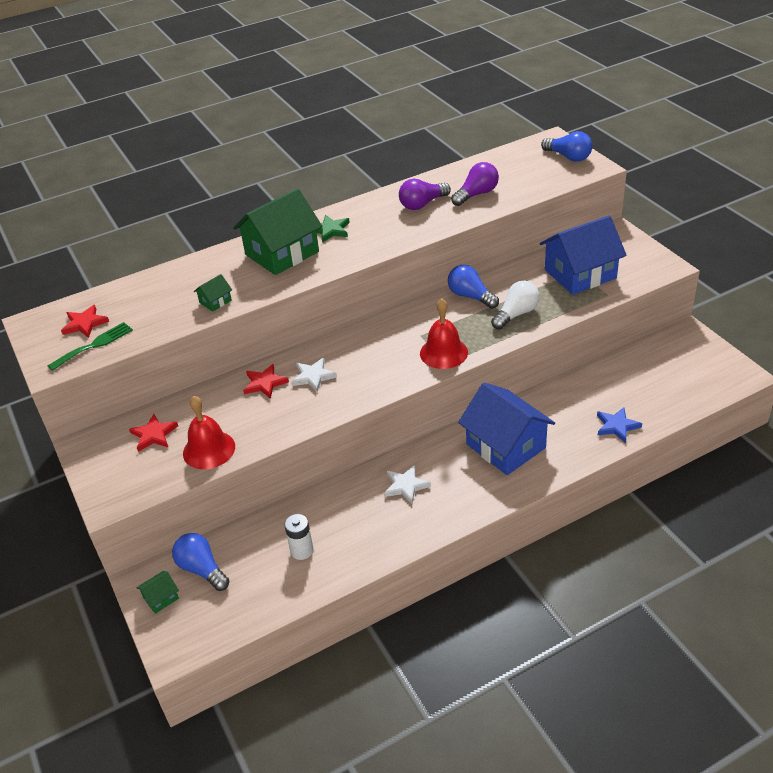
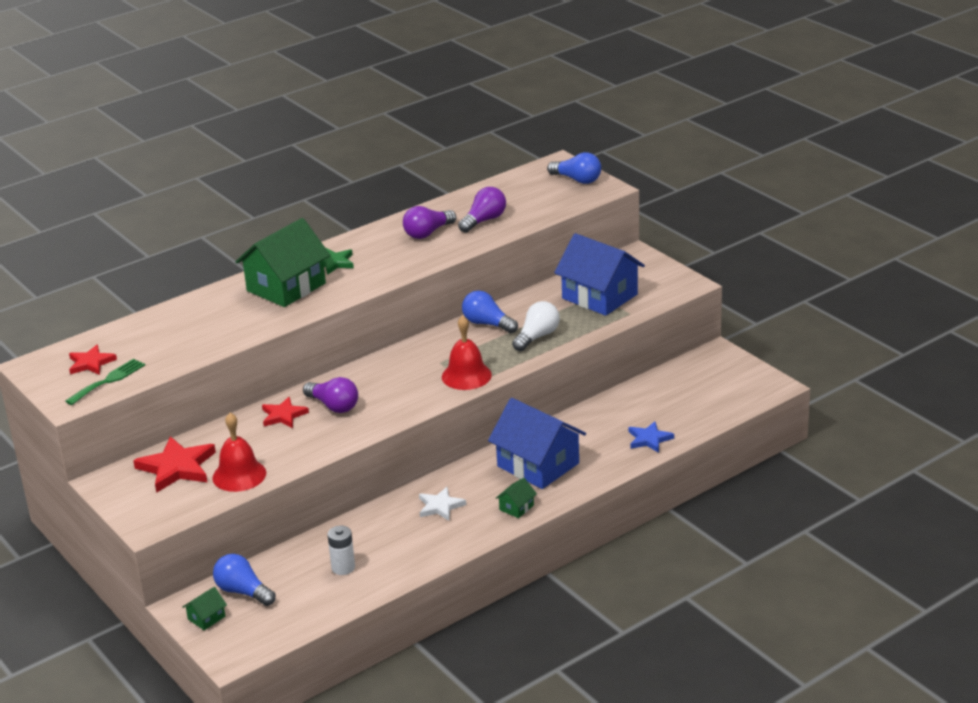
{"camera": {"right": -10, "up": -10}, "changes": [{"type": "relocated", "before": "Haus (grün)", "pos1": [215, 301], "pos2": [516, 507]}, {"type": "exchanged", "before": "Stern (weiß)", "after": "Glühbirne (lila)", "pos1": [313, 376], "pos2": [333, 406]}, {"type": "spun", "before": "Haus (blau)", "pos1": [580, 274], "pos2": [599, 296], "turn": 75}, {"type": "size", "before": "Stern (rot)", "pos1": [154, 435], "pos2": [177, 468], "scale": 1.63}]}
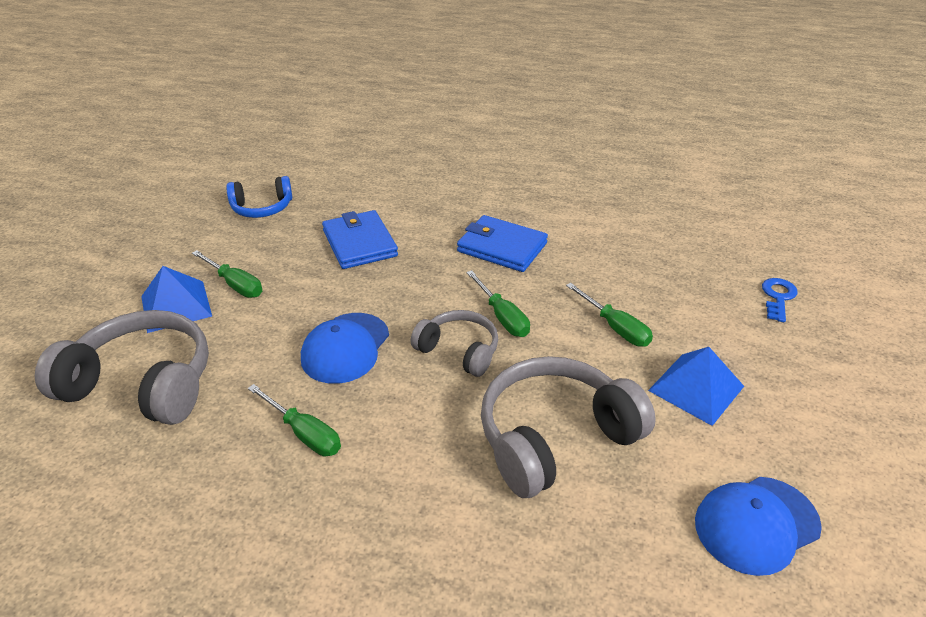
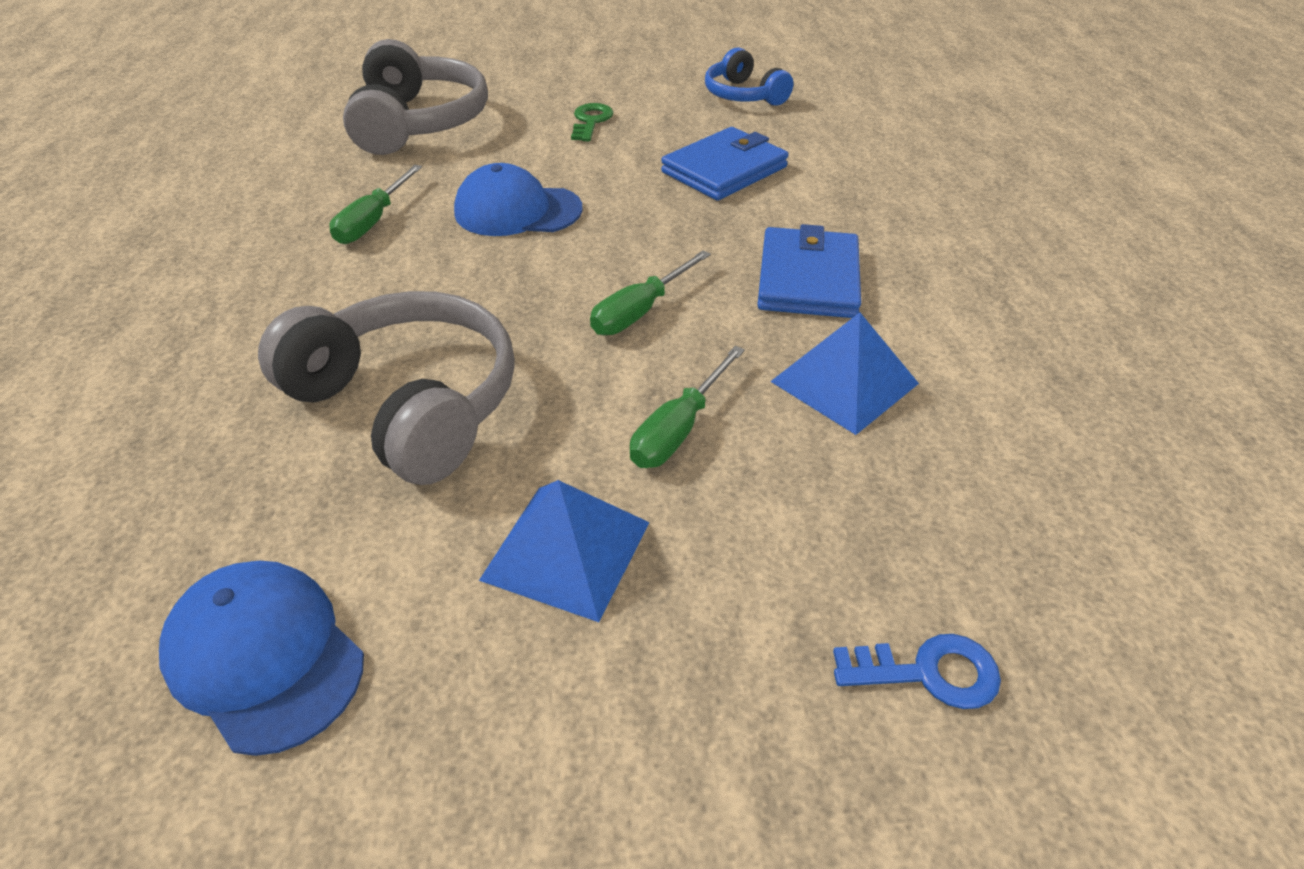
{"camera": {"right": 70, "up": 5}, "changes": [{"type": "missing", "before": "Kopfhörer (grau)", "pos1": [459, 350]}, {"type": "relocated", "before": "Pyramide (blau)", "pos1": [176, 306], "pos2": [844, 382]}, {"type": "exchanged", "before": "Schraubenzieher (grün)", "after": "Schlüssel (grün)", "pos1": [235, 284], "pos2": [591, 121]}]}
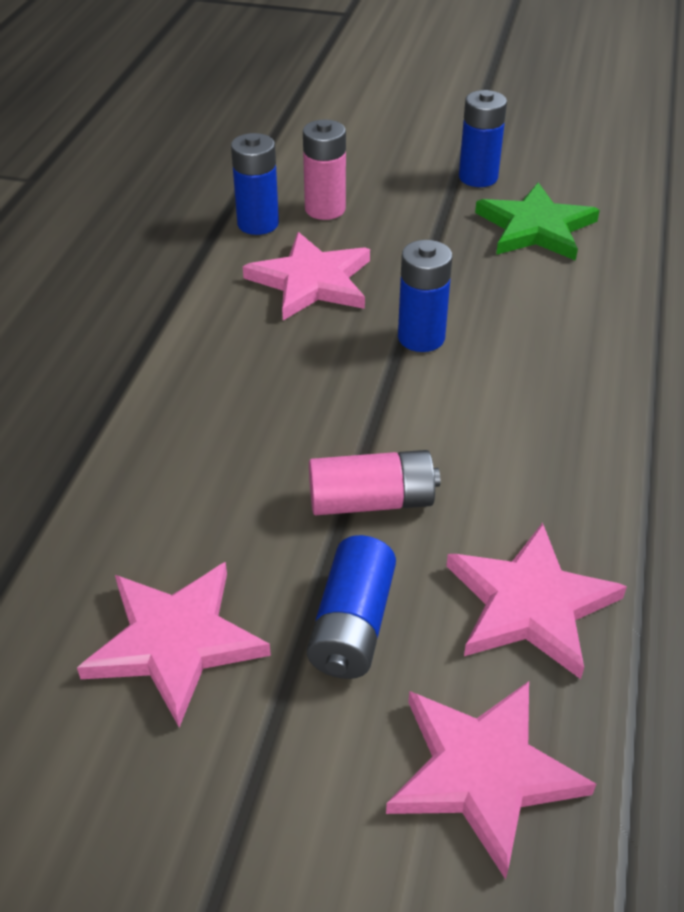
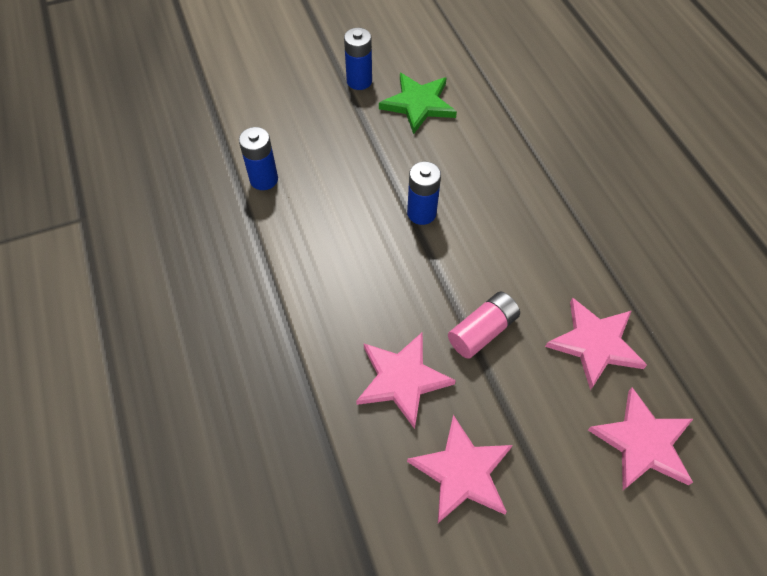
{"camera": {"right": -35, "up": 15}, "changes": [{"type": "missing", "before": "Batterie (rosa)", "pos1": [325, 209]}, {"type": "missing", "before": "Batterie (blau)", "pos1": [352, 625]}, {"type": "relocated", "before": "Stern (rosa)", "pos1": [311, 281], "pos2": [402, 379]}]}
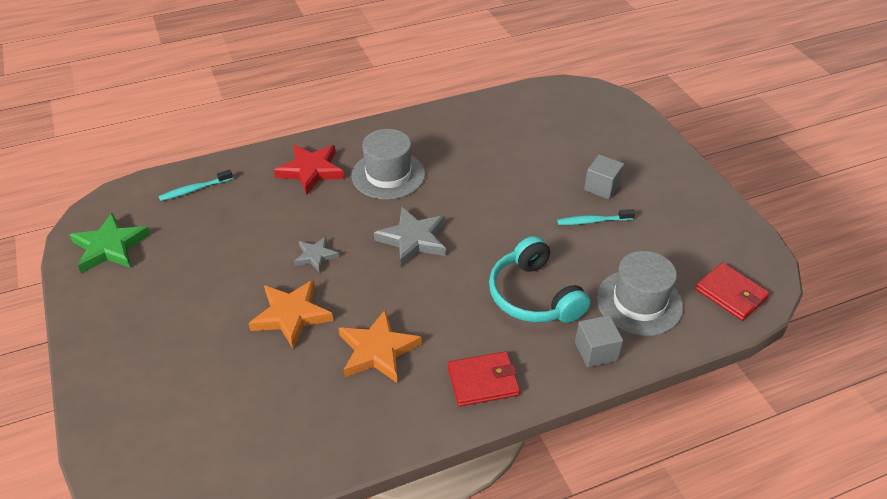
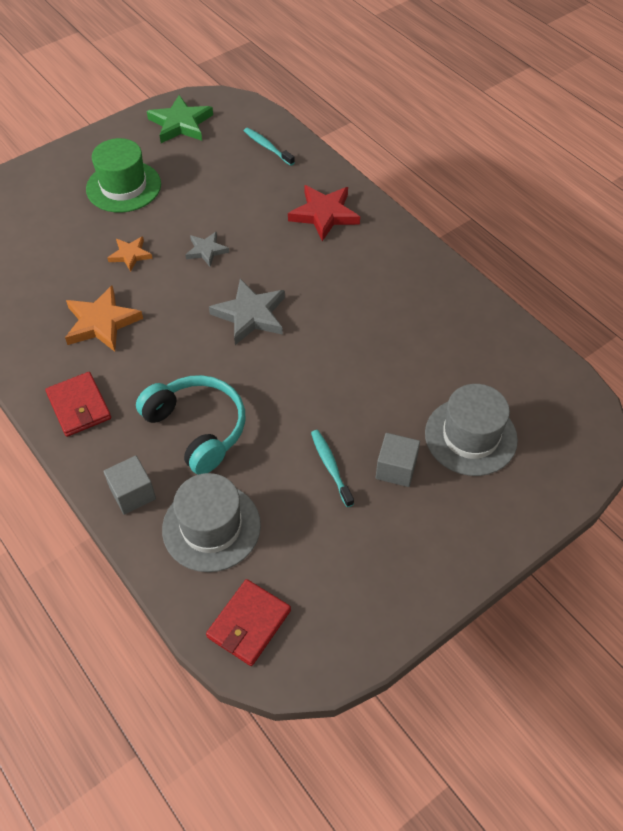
{"camera": {"right": 75, "up": 10}, "changes": [{"type": "appeared", "after": "Hut (grün)", "pos2": [123, 187]}, {"type": "relocated", "before": "Hut (grau)", "pos1": [388, 175], "pos2": [470, 436]}, {"type": "spun", "before": "Kopfhörer (türkis)", "pos1": [533, 296], "pos2": [197, 428], "turn": 90}, {"type": "size", "before": "Stern (orange)", "pos1": [291, 315], "pos2": [130, 255], "scale": 0.59}]}
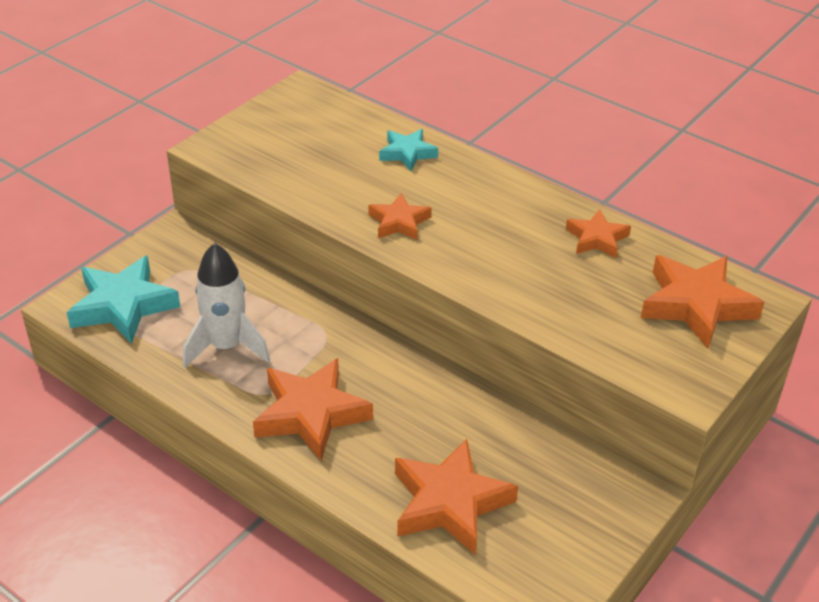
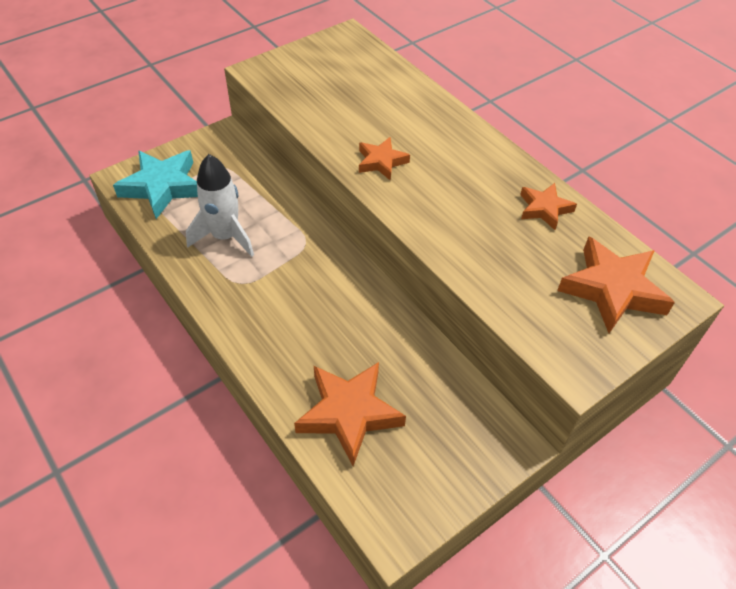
{"camera": {"right": 15, "up": 10}, "changes": [{"type": "missing", "before": "Stern (orange)", "pos1": [311, 414]}, {"type": "missing", "before": "Stern (türkis)", "pos1": [407, 153]}]}
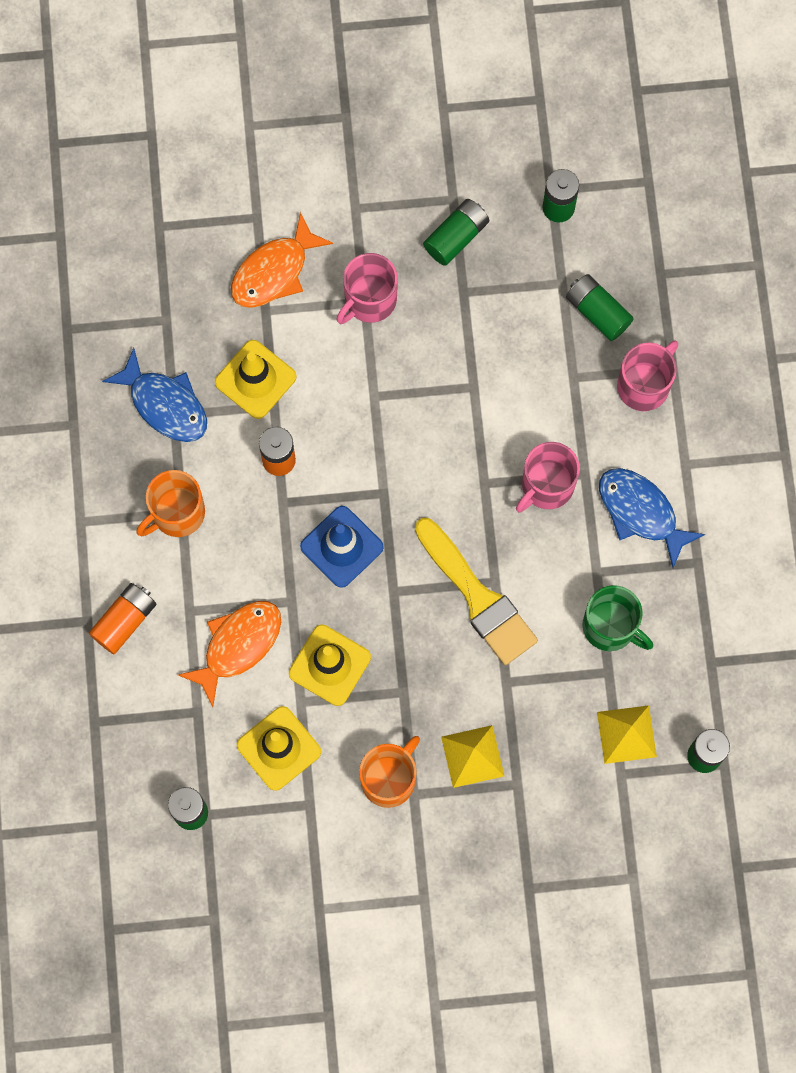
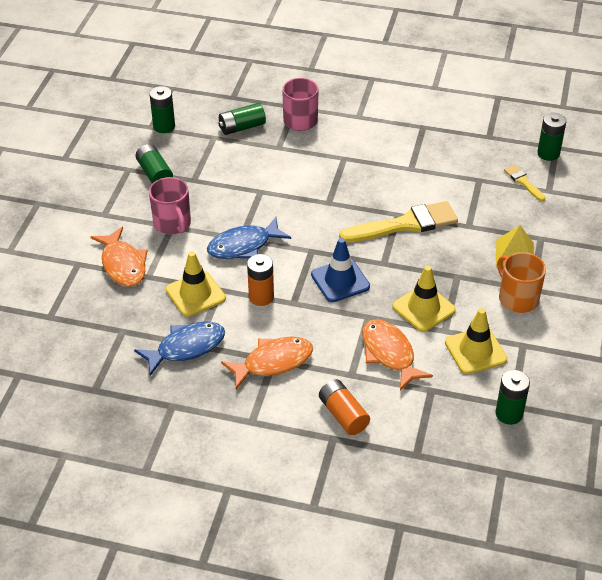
{"camera": {"right": -70, "up": -30}, "changes": [{"type": "missing", "before": "Tasse (rosa)", "pos1": [546, 486]}, {"type": "missing", "before": "Tasse (grün)", "pos1": [610, 626]}, {"type": "relocated", "before": "Fisch (blau)", "pos1": [641, 512], "pos2": [243, 246]}, {"type": "exchanged", "before": "Tasse (orange)", "after": "Fisch (orange)", "pos1": [177, 513], "pos2": [273, 362]}, {"type": "exchanged", "before": "Pyramide (gelb)", "after": "Pinsel (gelb)", "pos1": [626, 734], "pos2": [523, 182]}]}
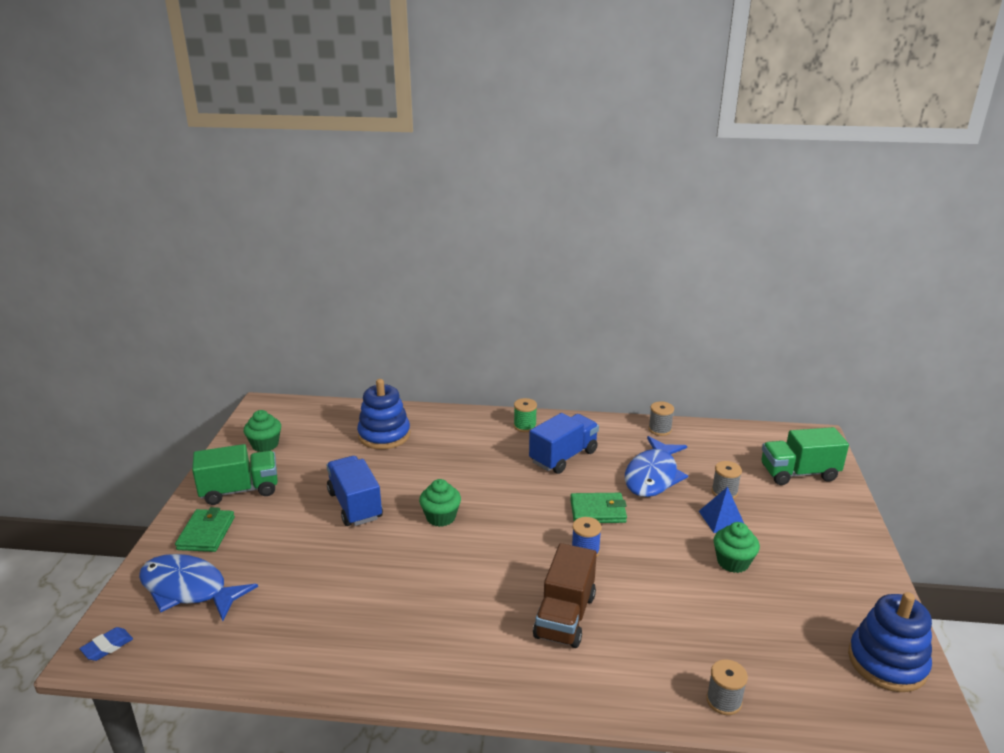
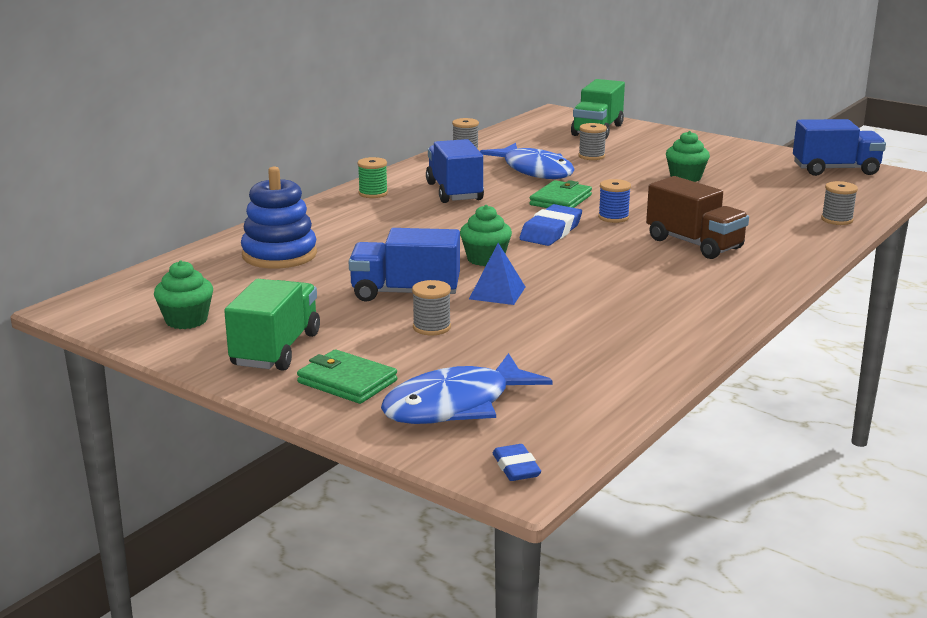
{"camera": {"right": -60, "up": -5}, "changes": [{"type": "appeared", "after": "Garnrolle (grau)", "pos2": [431, 327]}, {"type": "appeared", "after": "Radiergummi (blau)", "pos2": [551, 231]}, {"type": "relocated", "before": "Pyramide (blau)", "pos1": [722, 519], "pos2": [497, 293]}, {"type": "exchanged", "before": "Stapelspielzeug (blau)", "after": "Lastwagen (blau)", "pos1": [887, 662], "pos2": [835, 169]}]}
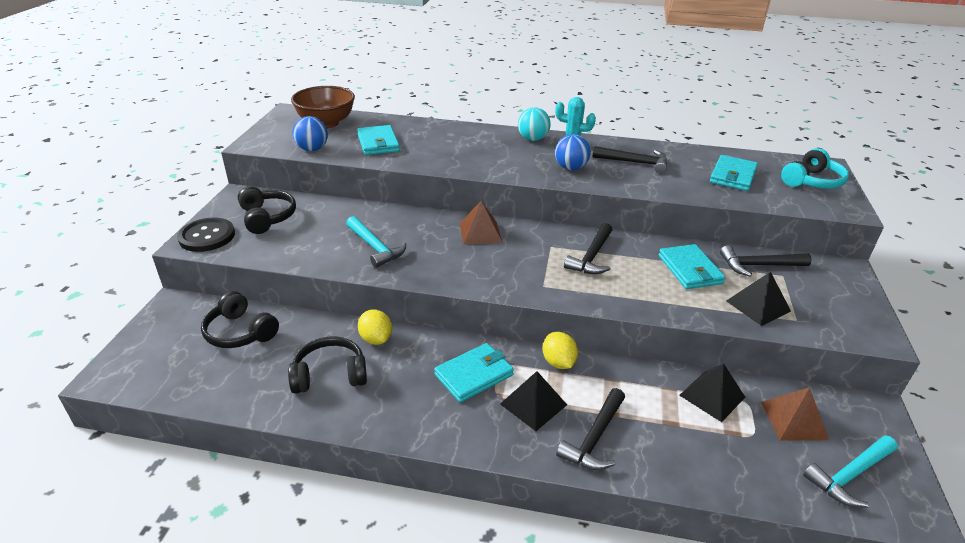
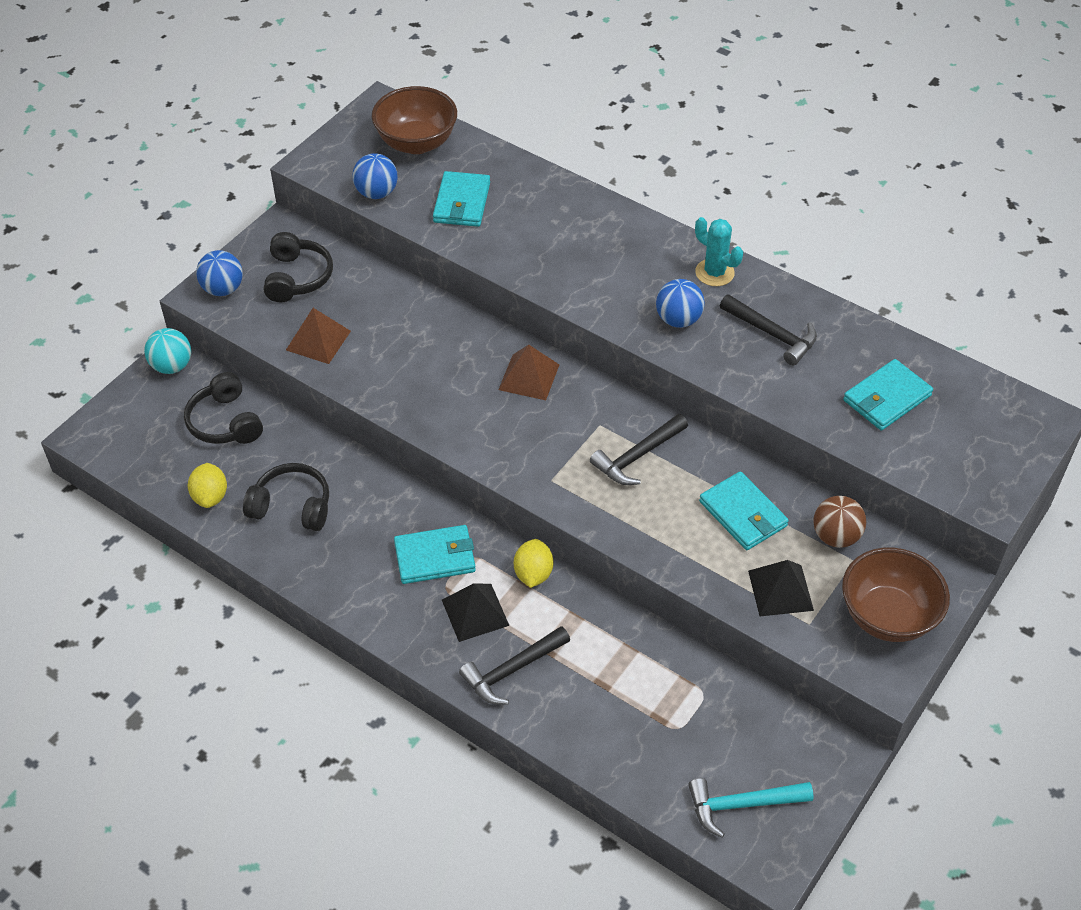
{"camera": {"right": 25, "up": 15}, "changes": [{"type": "missing", "before": "Hammer (türkis)", "pos1": [375, 247]}, {"type": "missing", "before": "Pyramide (schwarz)", "pos1": [712, 396]}, {"type": "missing", "before": "Kopfhörer (türkis)", "pos1": [812, 181]}, {"type": "appeared", "after": "Schüssel (braun)", "pos2": [887, 616]}, {"type": "relocated", "before": "Zitrone (gelb)", "pos1": [376, 339], "pos2": [210, 496]}, {"type": "relocated", "before": "Ball (türkis)", "pos1": [533, 139], "pos2": [172, 366]}, {"type": "relocated", "before": "Pyramide (braun)", "pos1": [794, 420], "pos2": [318, 340]}, {"type": "exchanged", "before": "Knopf (schwarz)", "after": "Ball (blau)", "pos1": [207, 236], "pos2": [223, 289]}, {"type": "exchanged", "before": "Hammer (schwarz)", "after": "Ball (braun)", "pos1": [758, 265], "pos2": [835, 536]}, {"type": "spun", "before": "Geldbörse (türkis)", "pos1": [690, 269], "pos2": [743, 514], "turn": -45}]}
